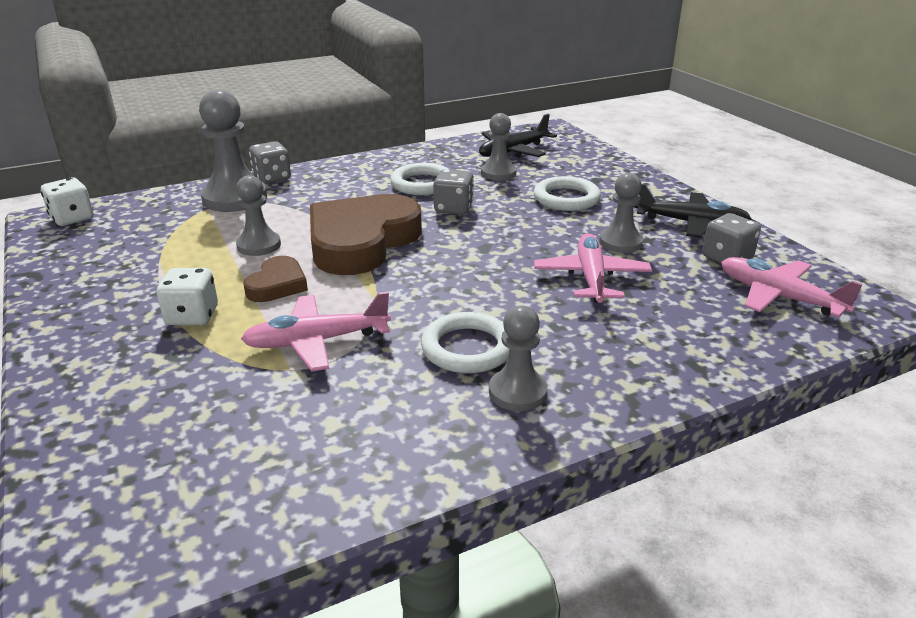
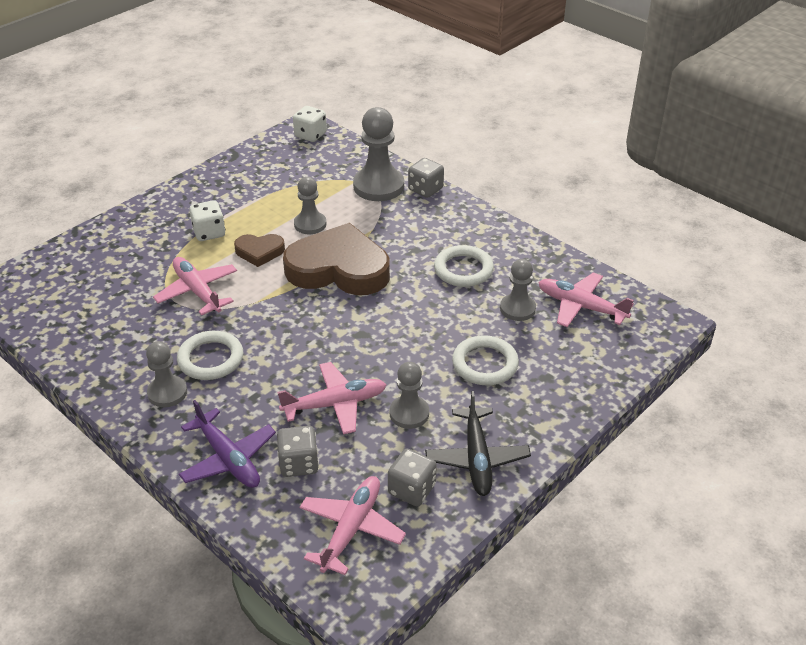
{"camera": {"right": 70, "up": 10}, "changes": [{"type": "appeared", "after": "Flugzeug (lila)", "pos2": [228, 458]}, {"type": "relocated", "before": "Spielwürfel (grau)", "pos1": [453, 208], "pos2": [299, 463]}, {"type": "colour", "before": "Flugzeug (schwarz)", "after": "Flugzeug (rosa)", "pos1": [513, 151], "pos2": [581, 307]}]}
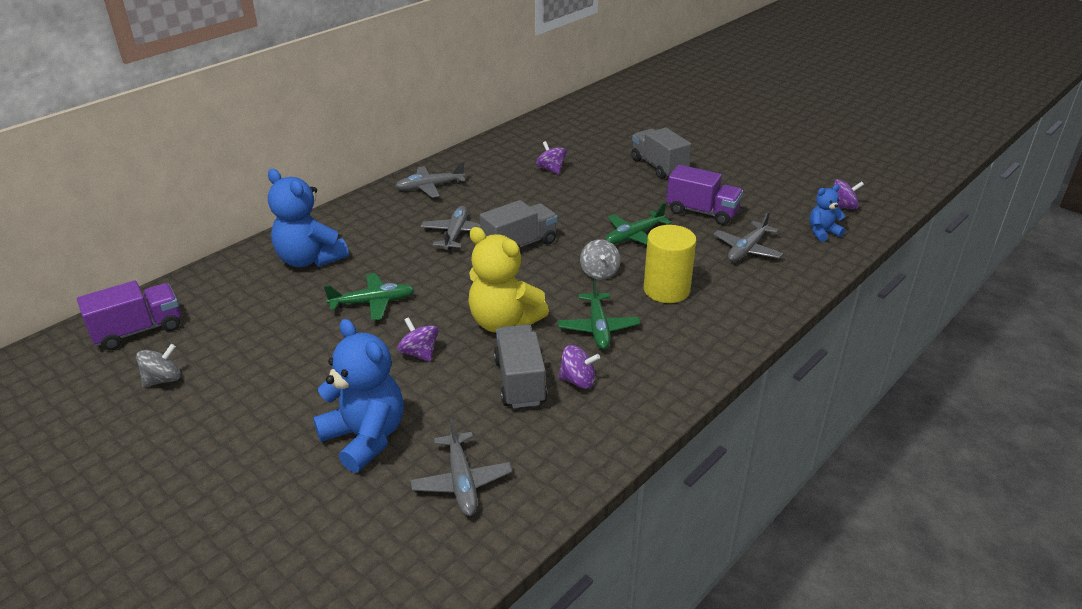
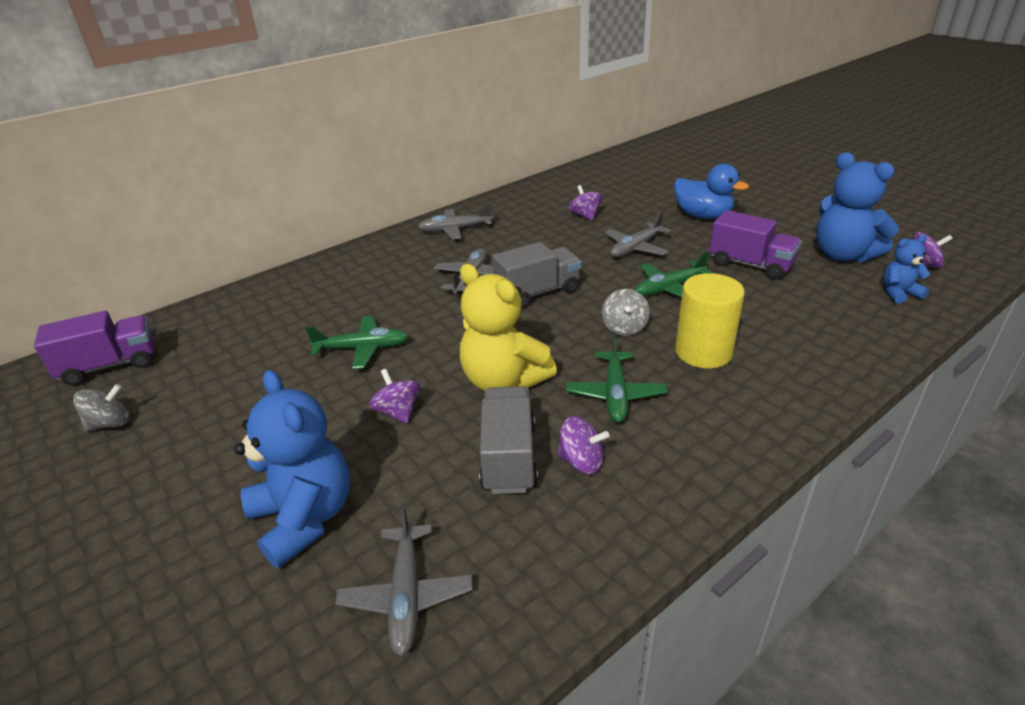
{"camera": {"right": 10, "up": 0}, "changes": [{"type": "relocated", "before": "Teddybär (blau)", "pos1": [310, 259], "pos2": [843, 255]}, {"type": "relocated", "before": "Flugzeug (grau)", "pos1": [747, 249], "pos2": [636, 248]}, {"type": "exchanged", "before": "Lastwagen (grau)", "after": "Ente (blau)", "pos1": [658, 166], "pos2": [703, 216]}]}
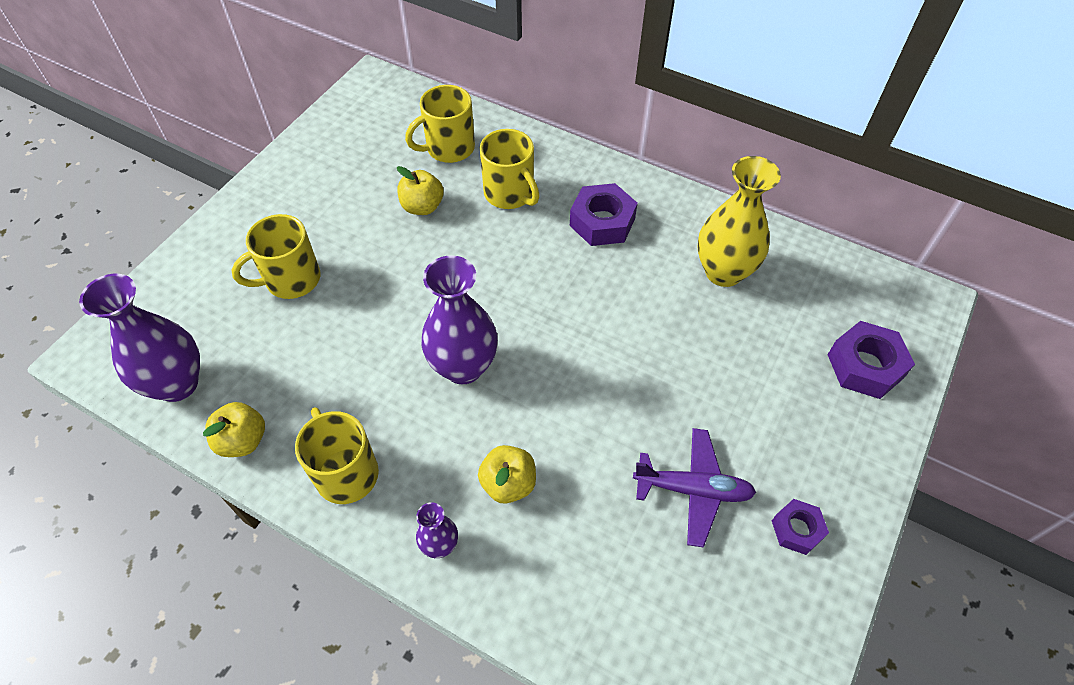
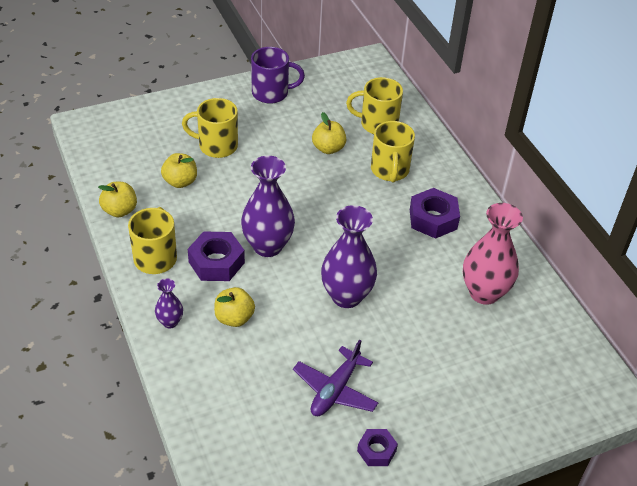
{"camera": {"right": 35, "up": -10}, "changes": [{"type": "appeared", "after": "Apfel (gelb)", "pos2": [180, 182]}, {"type": "appeared", "after": "Tasse (lila)", "pos2": [271, 93]}, {"type": "relocated", "before": "Vase (lila)", "pos1": [177, 384], "pos2": [346, 296]}, {"type": "relocated", "before": "Sechskantmutter (lila)", "pos1": [865, 366], "pos2": [216, 262]}, {"type": "colour", "before": "Vase (gelb)", "after": "Vase (rosa)", "pos1": [723, 272], "pos2": [484, 293]}, {"type": "spun", "before": "Flugzeug (lila)", "pos1": [693, 490], "pos2": [335, 390], "turn": 75}]}
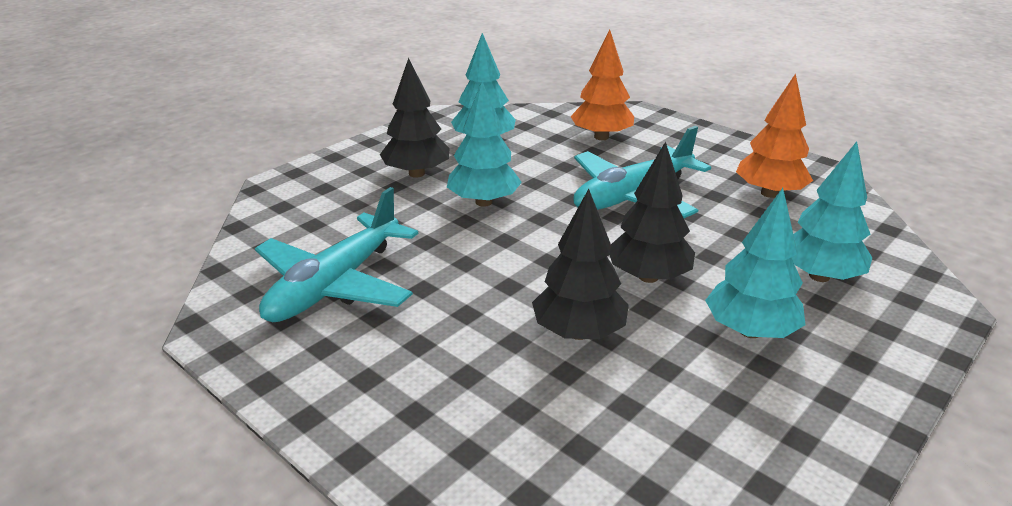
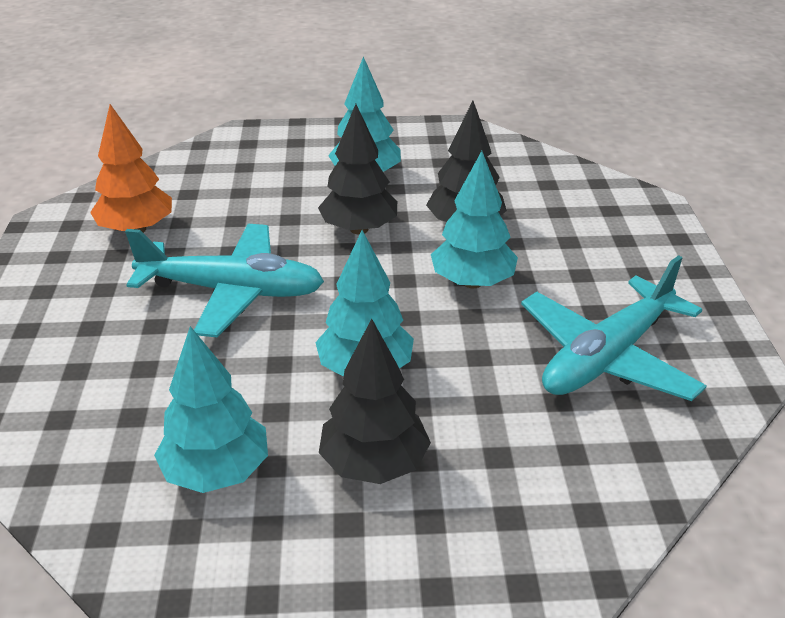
{"camera": {"right": -135, "up": 5}, "changes": [{"type": "missing", "before": "Baum (orange)", "pos1": [601, 137]}, {"type": "relocated", "before": "Baum (türkis)", "pos1": [819, 276], "pos2": [472, 282]}, {"type": "spun", "before": "Flugzeug (türkis)", "pos1": [335, 285], "pos2": [607, 357], "turn": 150}]}
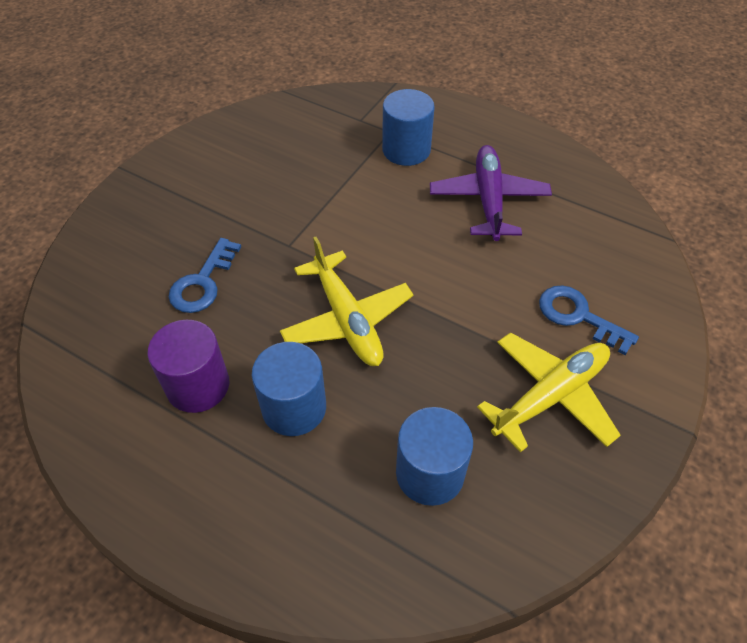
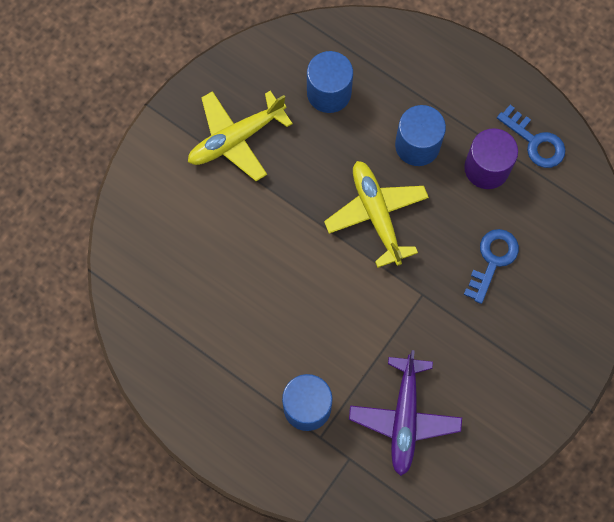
{"camera": {"right": -175, "up": 20}, "changes": [{"type": "relocated", "before": "Flugzeug (lila)", "pos1": [488, 200], "pos2": [404, 418]}, {"type": "relocated", "before": "Schlüssel (blau)", "pos1": [578, 316], "pos2": [535, 142]}]}
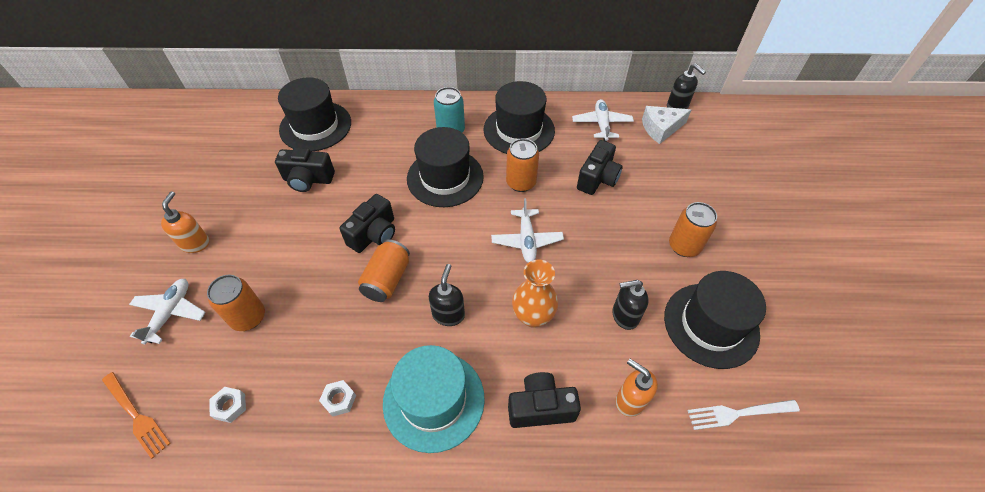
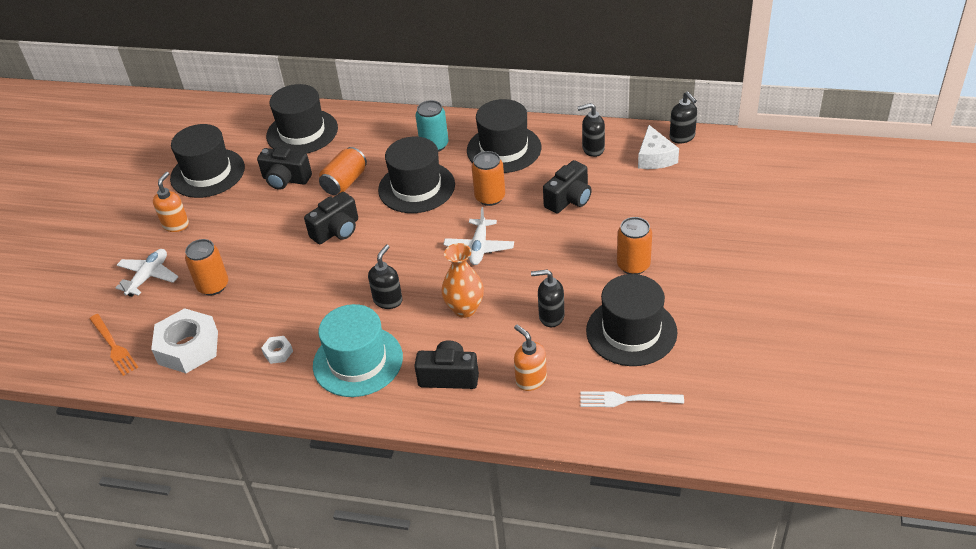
{"camera": {"right": 15, "up": -10}, "changes": [{"type": "appeared", "after": "Hut (schwarz)", "pos2": [207, 173]}, {"type": "relocated", "before": "Dose (orange)", "pos1": [387, 279], "pos2": [345, 182]}, {"type": "exchanged", "before": "Flugzeug (weiß)", "after": "Seifenspender (schwarz)", "pos1": [601, 124], "pos2": [592, 149]}, {"type": "spun", "before": "Käse (weiß)", "pos1": [661, 128], "pos2": [655, 157], "turn": -90}, {"type": "size", "before": "Sechskantmutter (weiß)", "pos1": [230, 406], "pos2": [188, 347], "scale": 2.25}]}
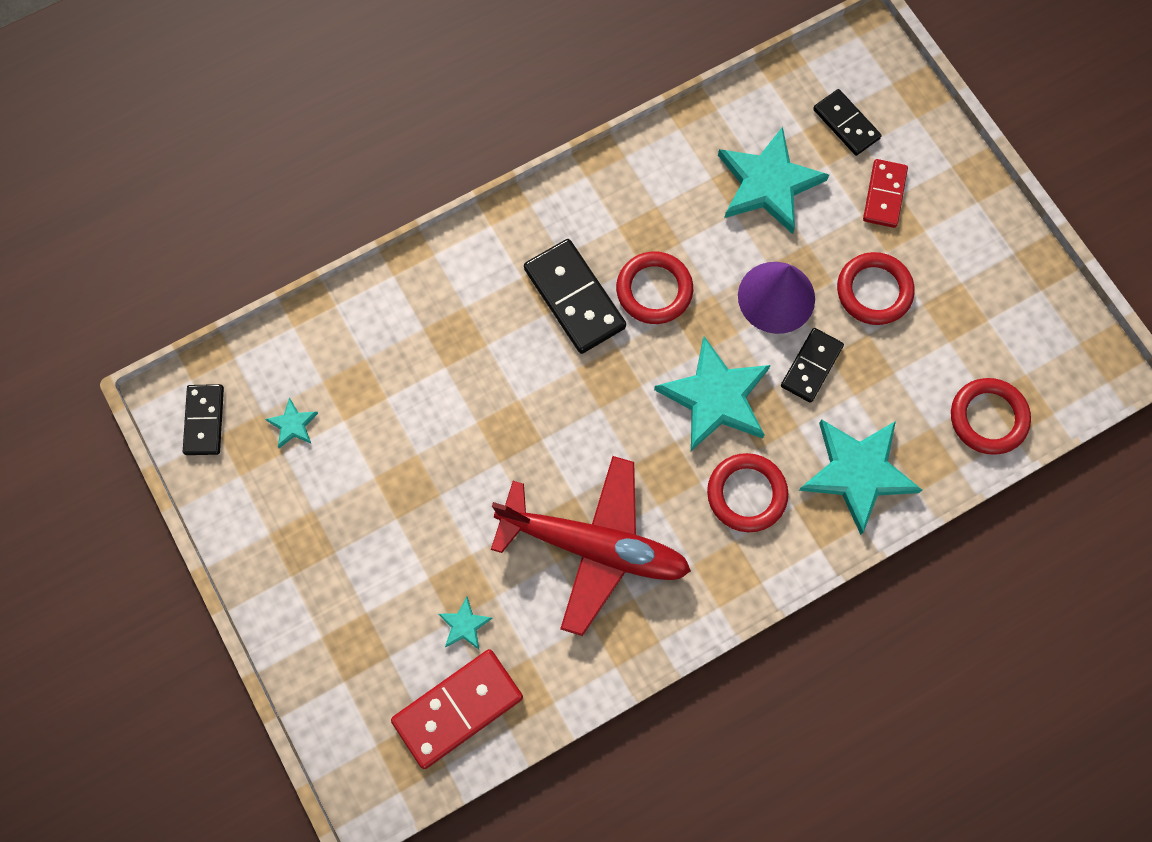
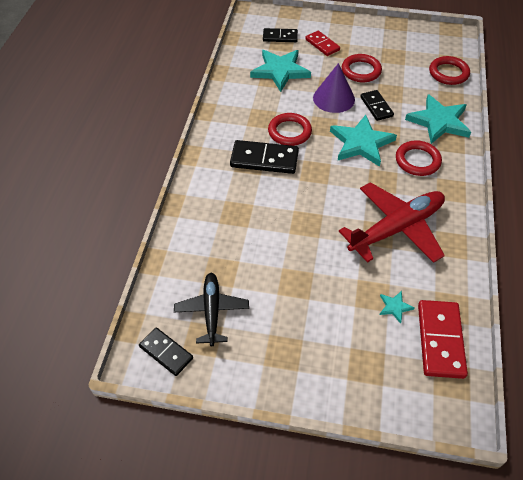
{"camera": {"right": -50, "up": -20}, "changes": [{"type": "exchanged", "before": "Stern (türkis)", "after": "Flugzeug (schwarz)", "pos1": [293, 425], "pos2": [212, 311]}]}
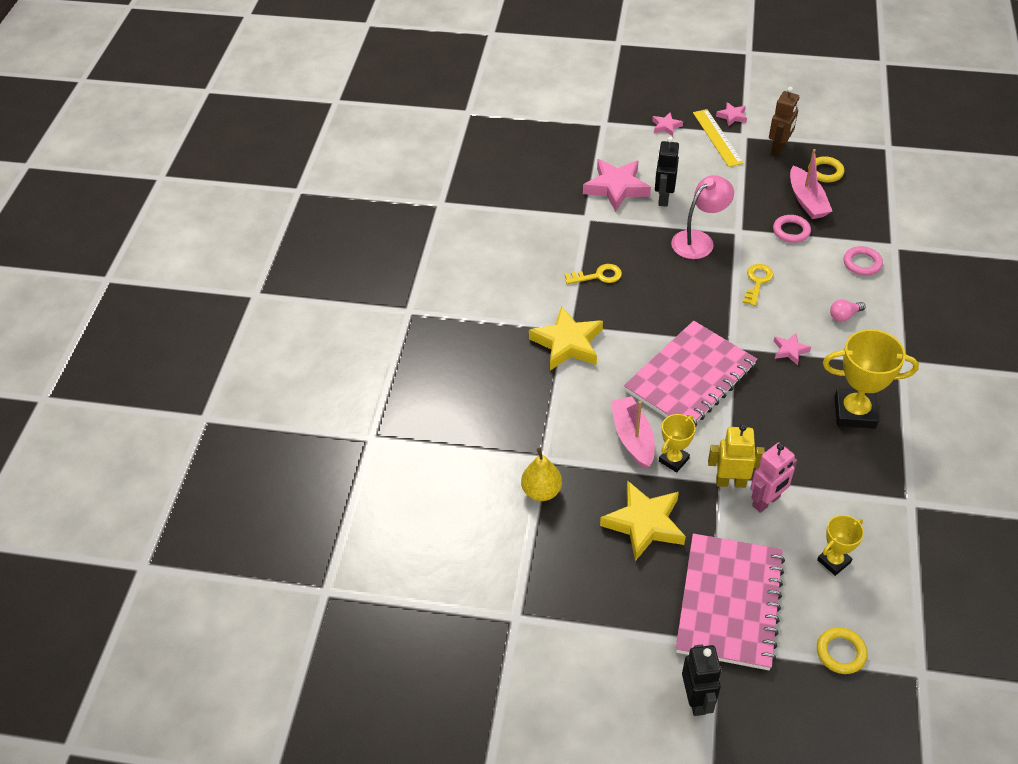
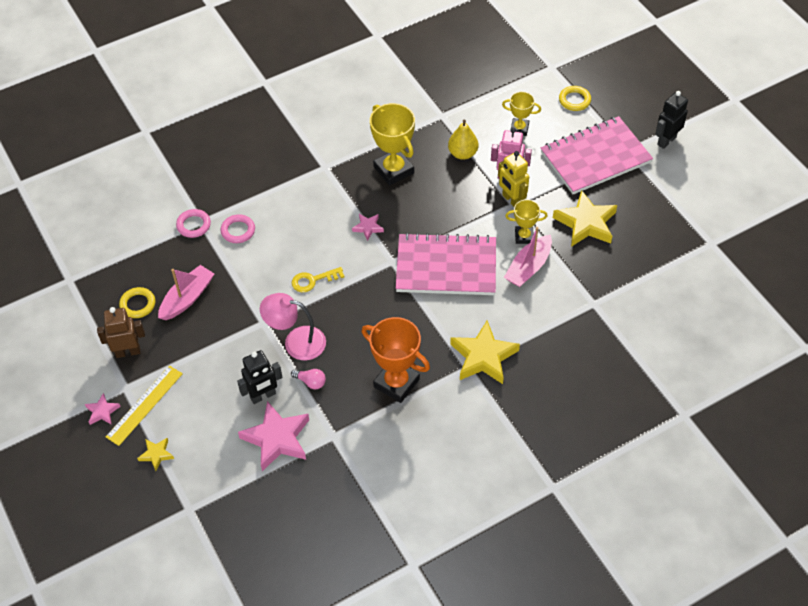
{"camera": {"right": -130, "up": 5}, "changes": [{"type": "relocated", "before": "Birne (gelb)", "pos1": [541, 491], "pos2": [462, 153]}, {"type": "relocated", "before": "Ring (rosa)", "pos1": [791, 231], "pos2": [193, 225]}, {"type": "relocated", "before": "Glühbirne (rosa)", "pos1": [844, 315], "pos2": [311, 382]}, {"type": "exchanged", "before": "Schlüssel (gelb)", "after": "Pokal (orange)", "pos1": [598, 276], "pos2": [396, 383]}, {"type": "colour", "before": "Stern (rosa)", "after": "Stern (gelb)", "pos1": [666, 126], "pos2": [156, 454]}]}
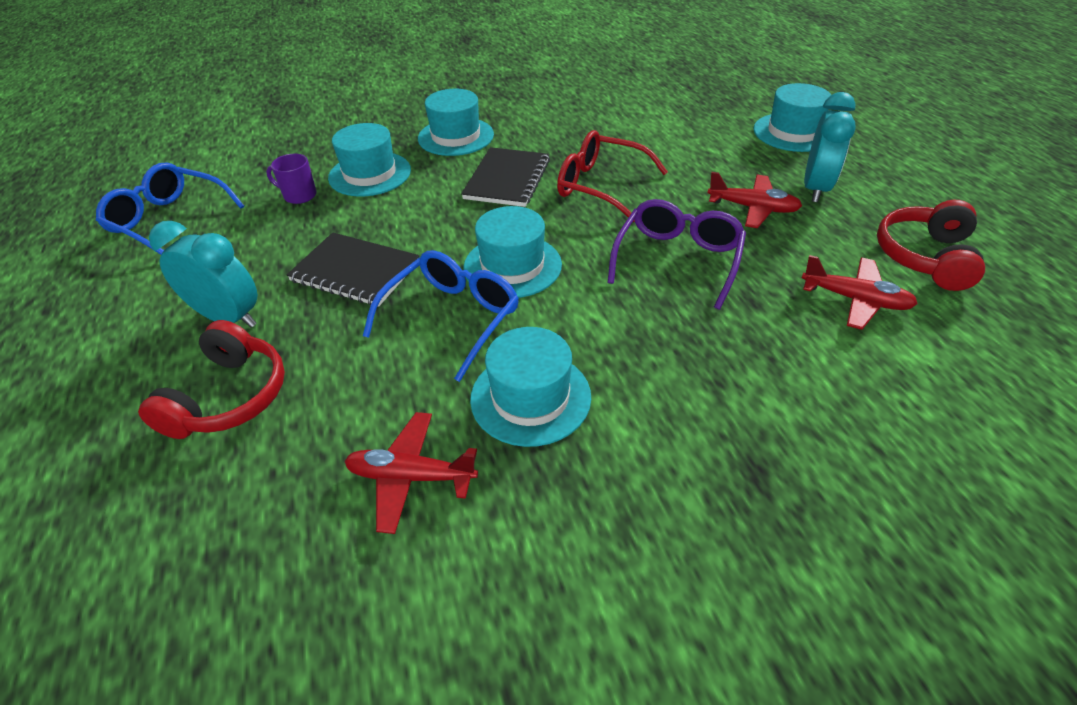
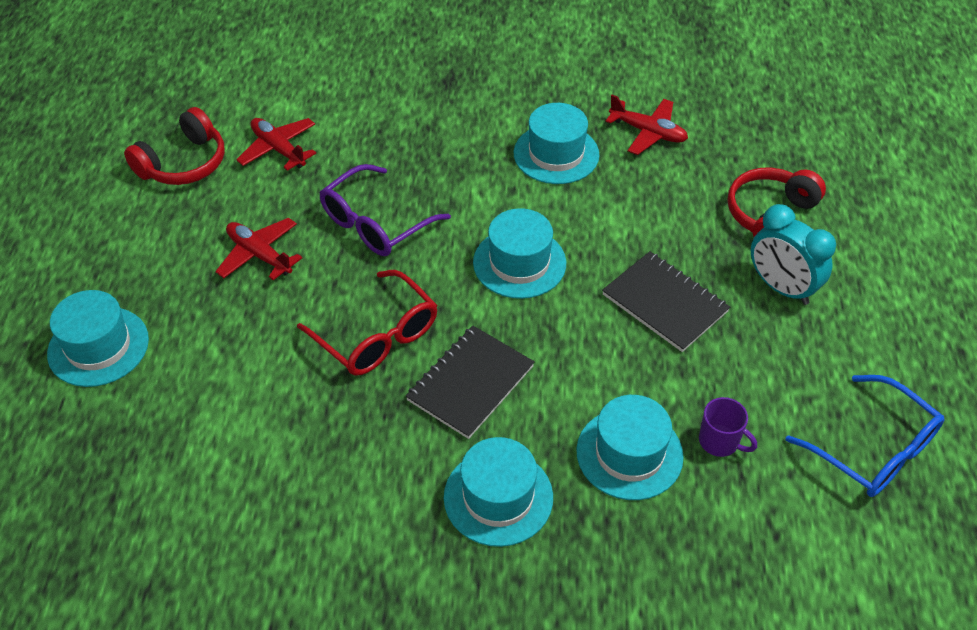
{"camera": {"right": -160, "up": 5}, "changes": [{"type": "missing", "before": "Brille (blau)", "pos1": [452, 318]}, {"type": "missing", "before": "Wecker (türkis)", "pos1": [815, 188]}]}
